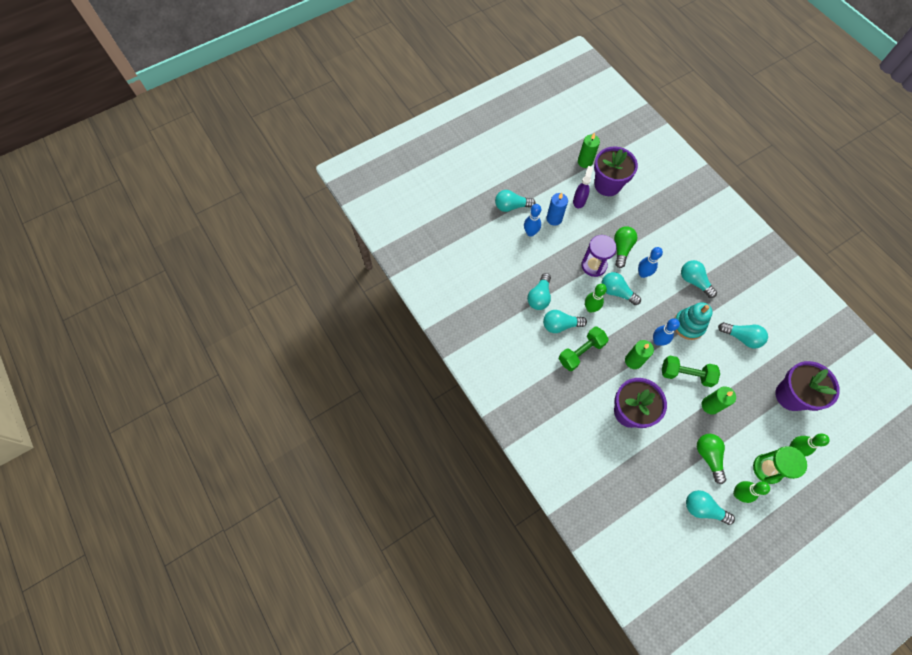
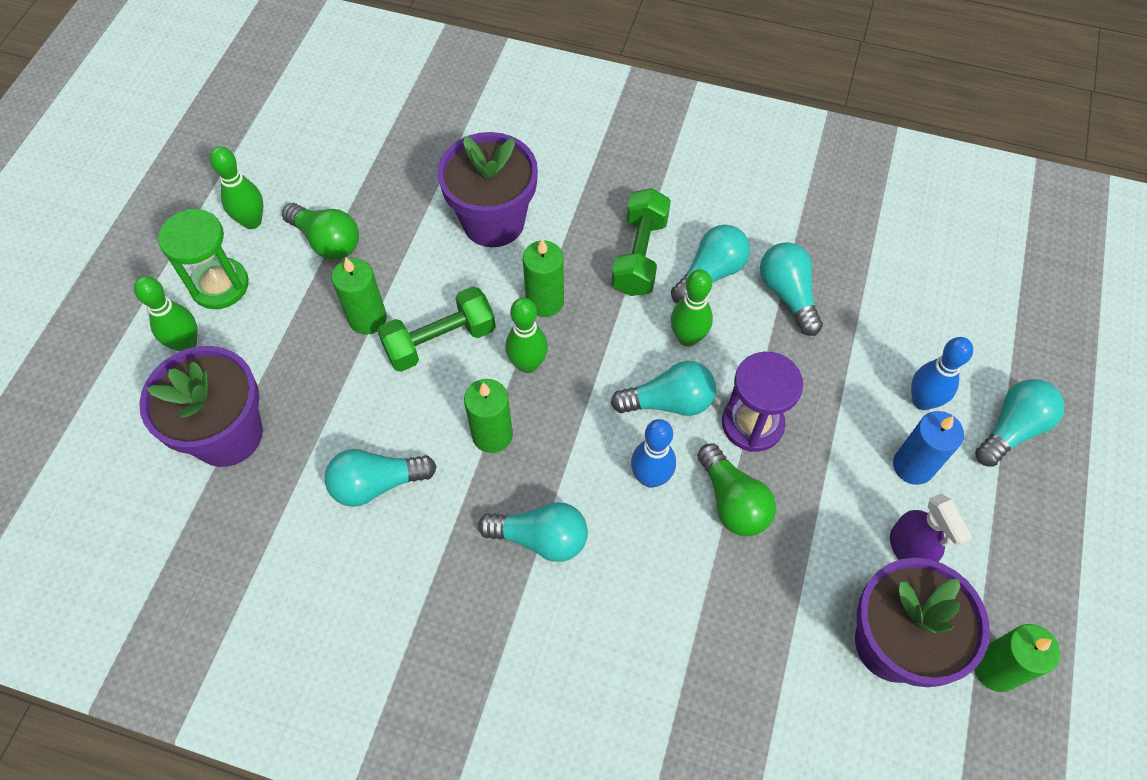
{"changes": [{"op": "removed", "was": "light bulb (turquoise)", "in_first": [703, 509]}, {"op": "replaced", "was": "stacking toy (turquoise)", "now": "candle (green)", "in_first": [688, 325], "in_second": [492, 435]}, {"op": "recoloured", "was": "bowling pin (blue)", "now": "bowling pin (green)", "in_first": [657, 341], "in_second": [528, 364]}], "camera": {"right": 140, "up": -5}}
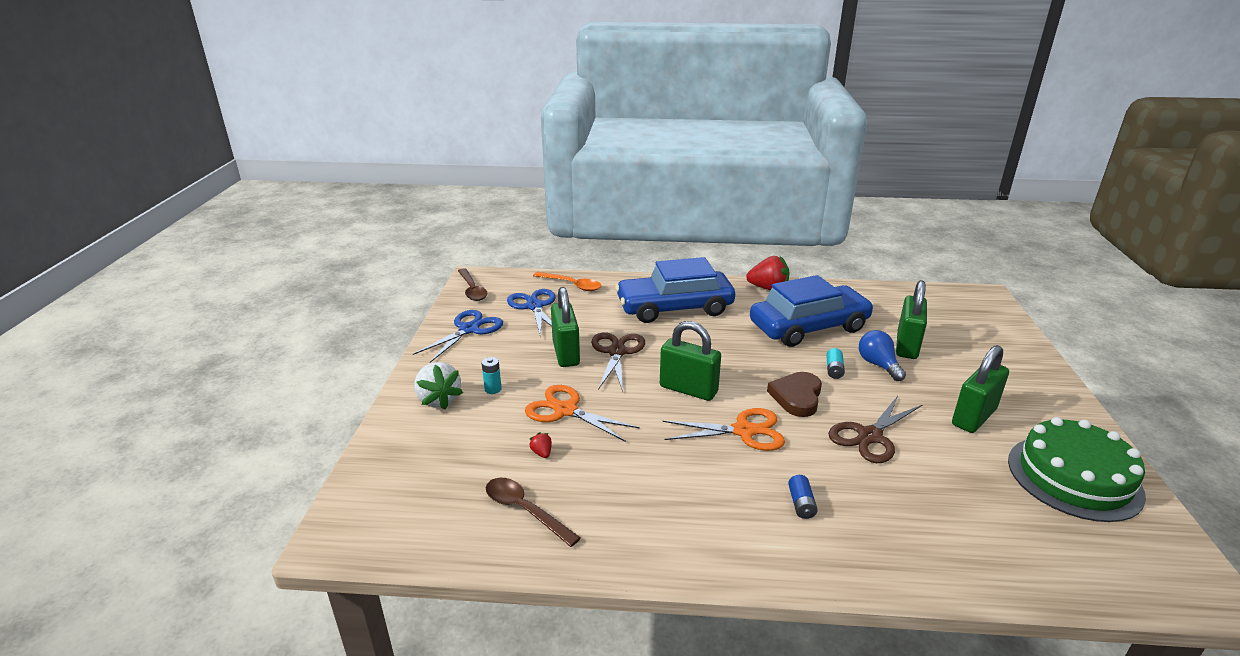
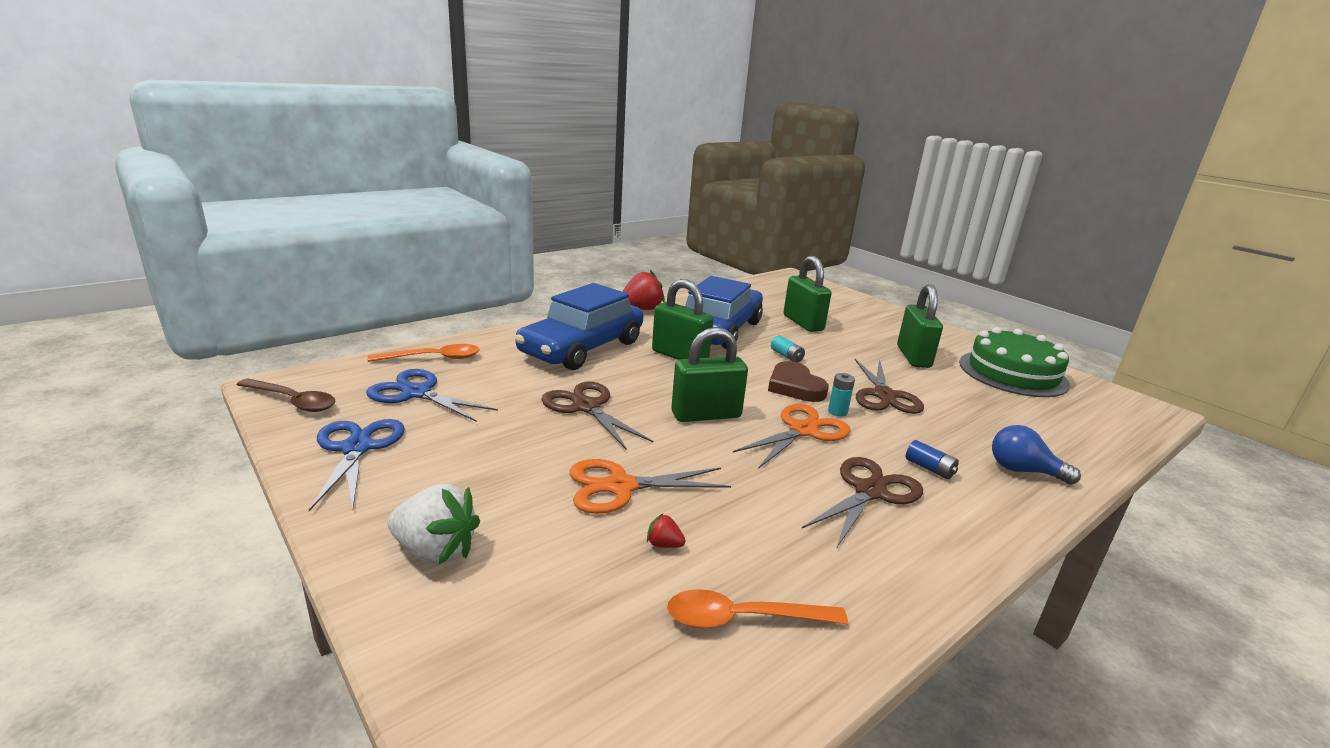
{"changes": [{"op": "added", "now": "scissors (brown)", "in_second": [870, 492]}, {"op": "moved", "was": "battery (turquoise)", "in_first": [493, 389], "in_second": [837, 412]}, {"op": "moved", "was": "padlock (green)", "in_first": [566, 353], "in_second": [680, 356]}, {"op": "moved", "was": "light bulb (blue)", "in_first": [878, 365], "in_second": [1023, 471]}, {"op": "recoloured", "was": "spoon (brown)", "now": "spoon (orange)", "in_first": [524, 510], "in_second": [742, 618]}], "camera": {"right": -45, "up": -5}}
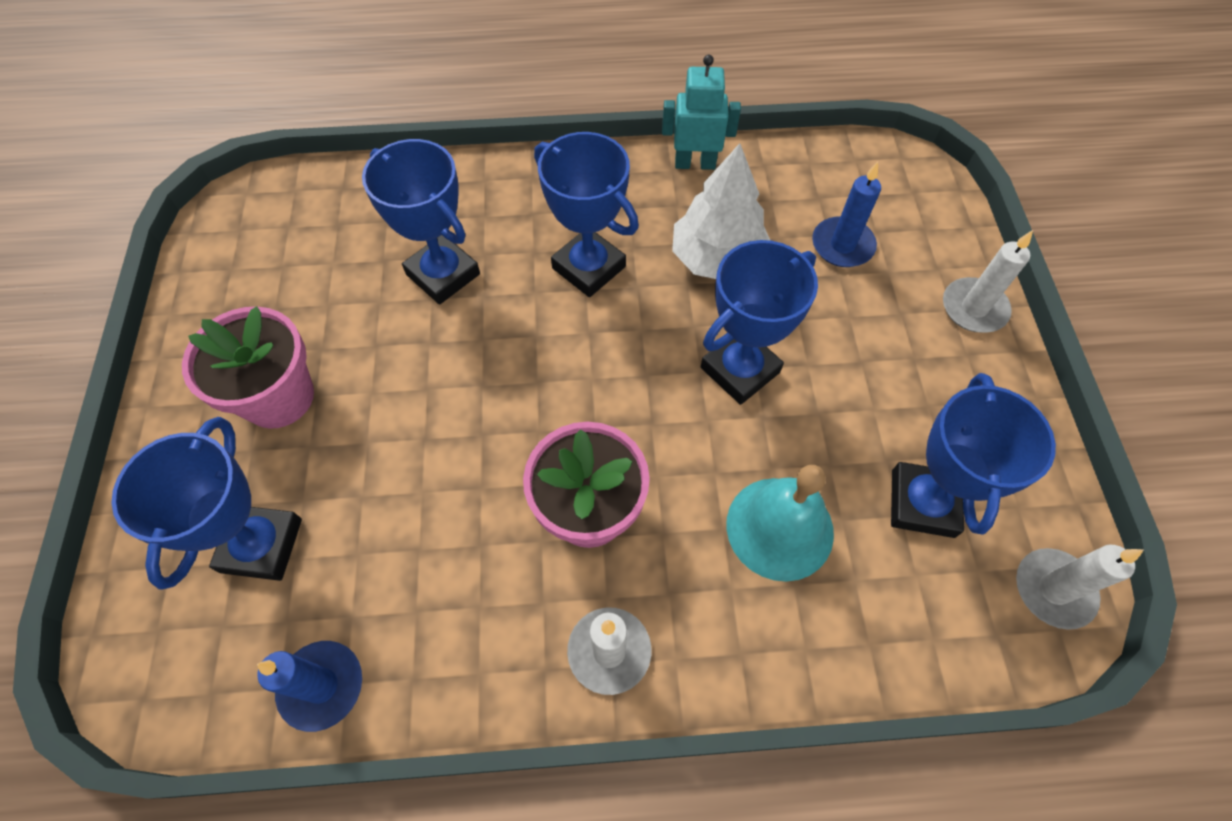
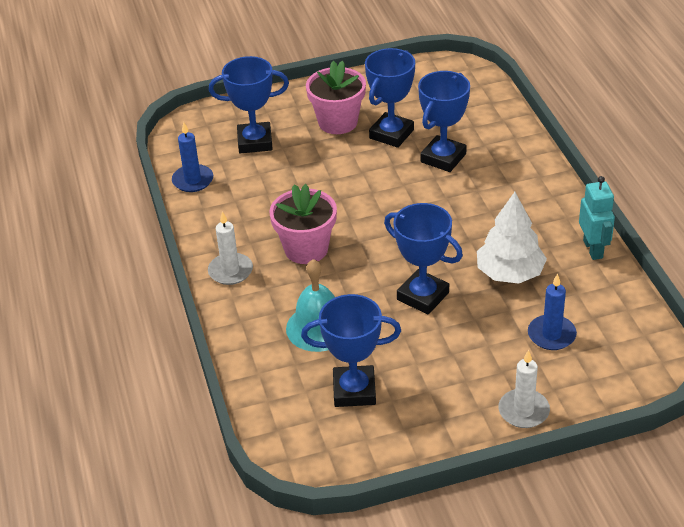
{"changes": [{"op": "removed", "was": "candle (white)", "in_first": [1053, 589]}, {"op": "moved", "was": "trophy (blue)", "in_first": [589, 267], "in_second": [391, 134]}], "camera": {"right": 80, "up": -20}}
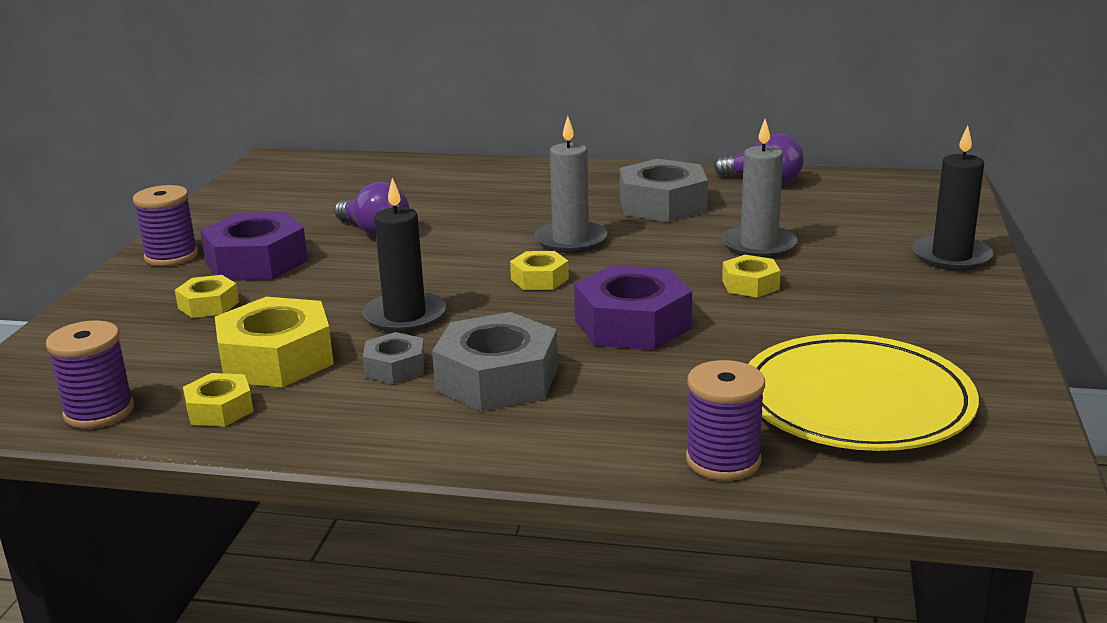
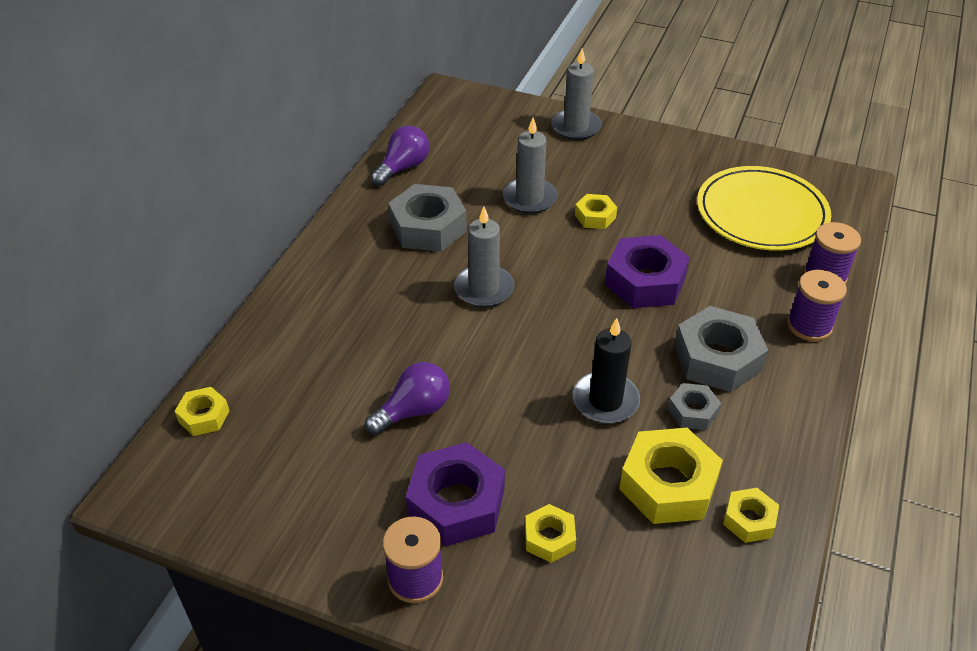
{"changes": [{"op": "moved", "was": "spool (purple)", "in_first": [99, 412], "in_second": [809, 325]}, {"op": "moved", "was": "nut (yellow)", "in_first": [539, 279], "in_second": [204, 416]}, {"op": "recoloured", "was": "candle (black)", "now": "candle (grey)", "in_first": [951, 257], "in_second": [576, 127]}], "camera": {"right": -80, "up": 20}}
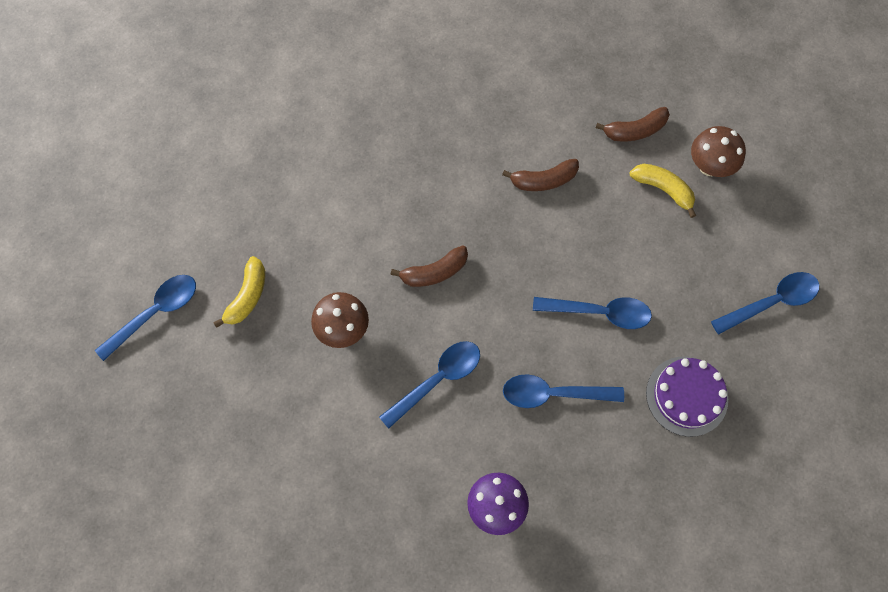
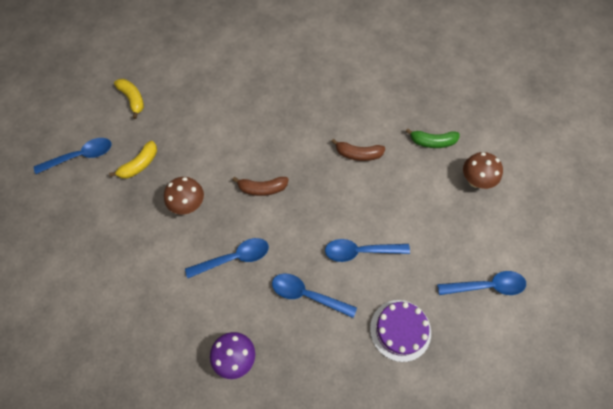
{"changes": [{"op": "moved", "was": "banana (yellow)", "in_first": [663, 189], "in_second": [133, 99]}, {"op": "recoloured", "was": "banana (brown)", "now": "banana (green)", "in_first": [635, 130], "in_second": [432, 142]}, {"op": "turned", "was": "spoon (blue)", "in_first": [599, 312], "in_second": [361, 251], "clockwise": 150}], "camera": {"right": 20, "up": -5}}
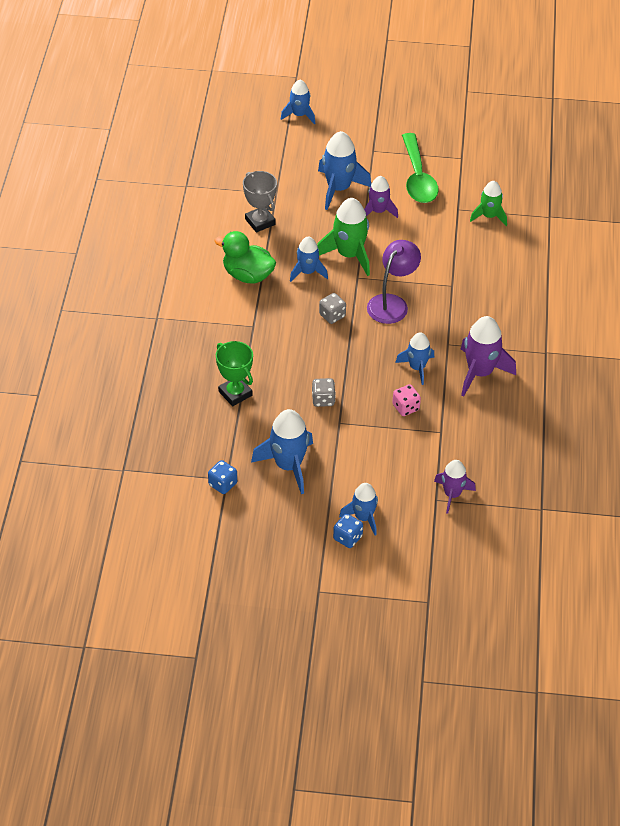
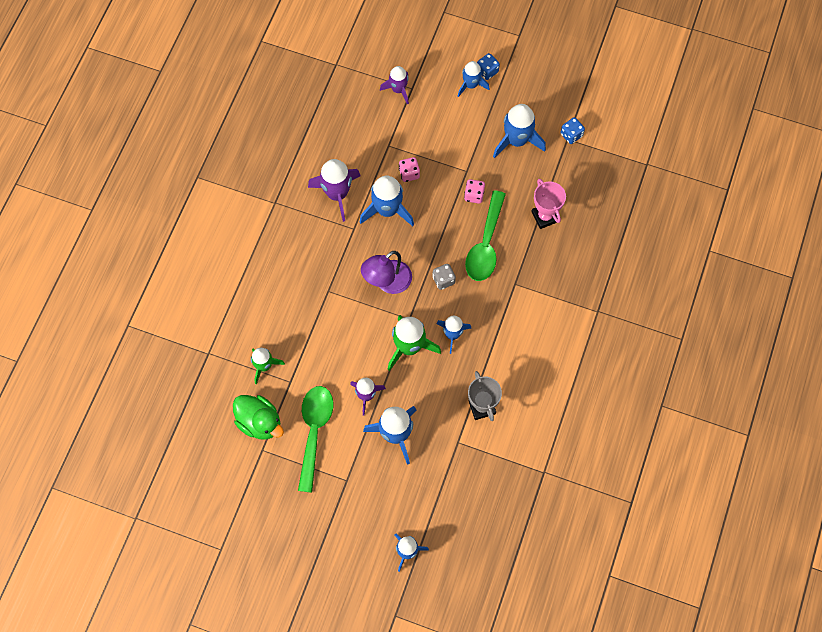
{"changes": [{"op": "added", "now": "spoon (green)", "in_second": [485, 244]}, {"op": "moved", "was": "duck (green)", "in_first": [247, 275], "in_second": [260, 422]}, {"op": "recoloured", "was": "trophy (green)", "now": "trophy (pink)", "in_first": [235, 393], "in_second": [544, 217]}, {"op": "recoloured", "was": "dice (grey)", "now": "dice (pink)", "in_first": [323, 399], "in_second": [474, 195]}, {"op": "resized", "was": "rocket (blue)", "in_first": [417, 367], "in_second": [387, 210], "ratio": 1.58}], "camera": {"right": -165, "up": 20}}
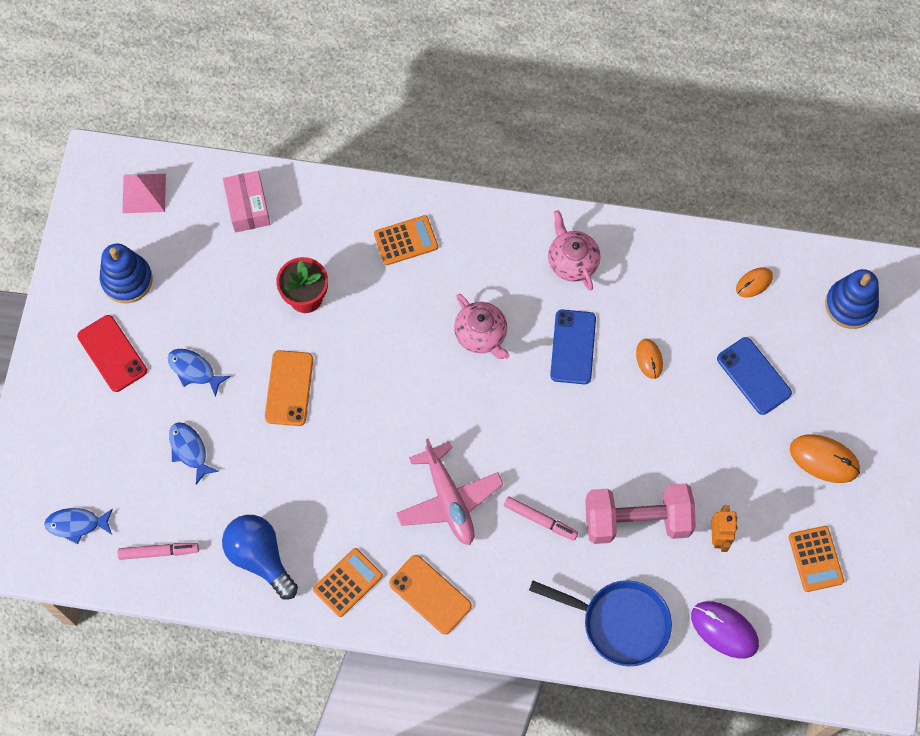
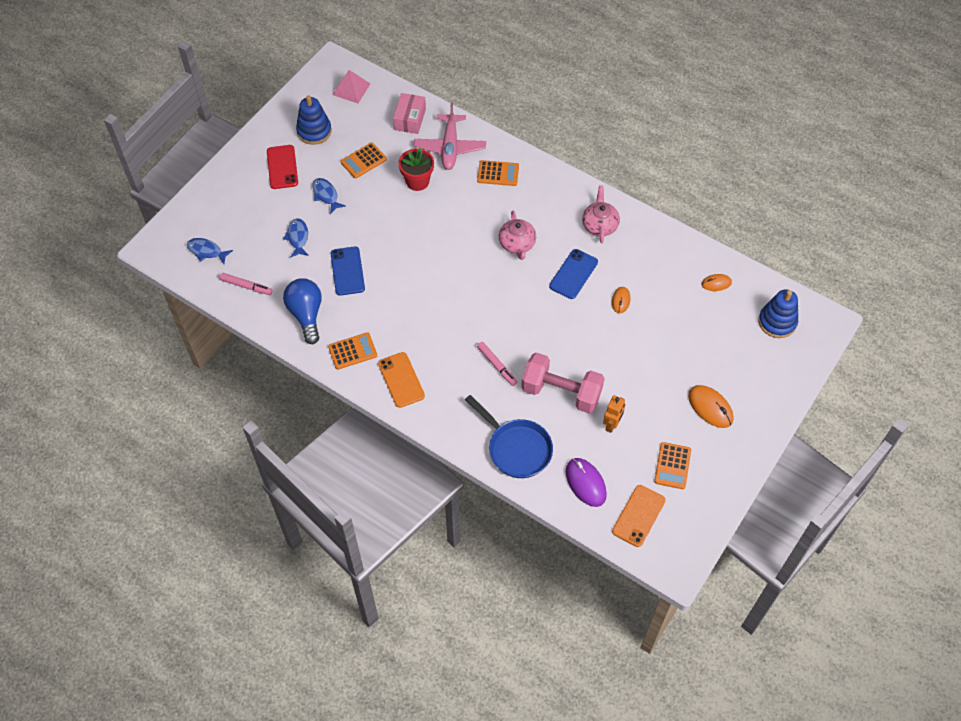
{"changes": [{"op": "added", "now": "calculator (orange)", "in_second": [363, 161]}, {"op": "moved", "was": "phone (orange)", "in_first": [289, 388], "in_second": [638, 516]}, {"op": "moved", "was": "plane (pink)", "in_first": [449, 499], "in_second": [450, 147]}, {"op": "moved", "was": "phone (blue)", "in_first": [754, 376], "in_second": [347, 271]}], "camera": {"right": 25, "up": -10}}
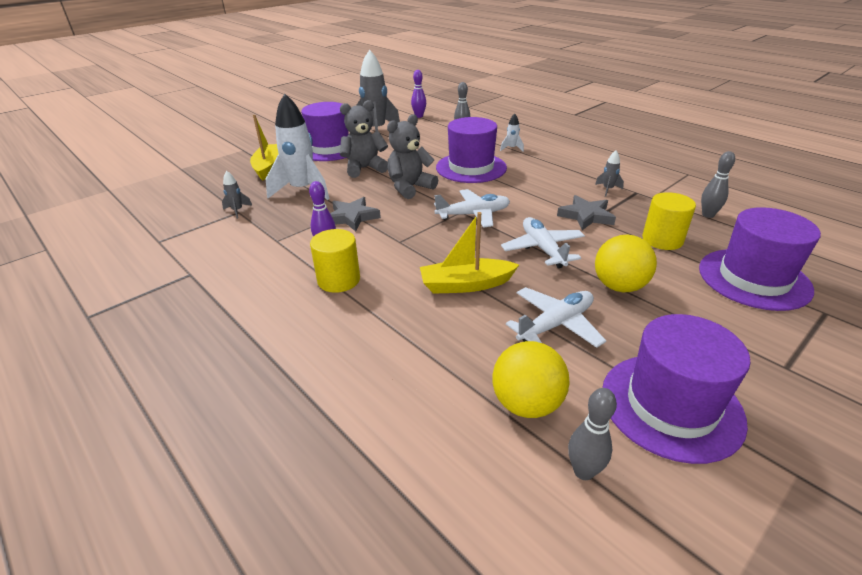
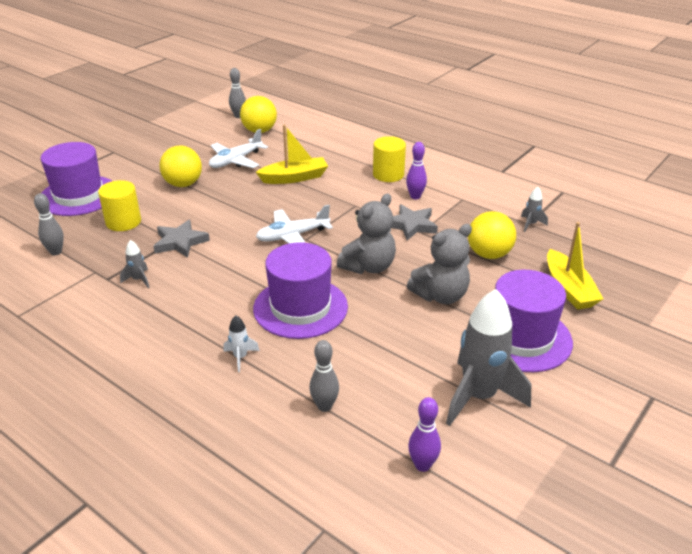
{"changes": [{"op": "removed", "was": "plane (white)", "in_first": [542, 249]}, {"op": "removed", "was": "hat (purple)", "in_first": [671, 405]}, {"op": "replaced", "was": "rocket (white)", "now": "ball (yellow)", "in_first": [302, 190], "in_second": [489, 254]}], "camera": {"right": 170, "up": 0}}
